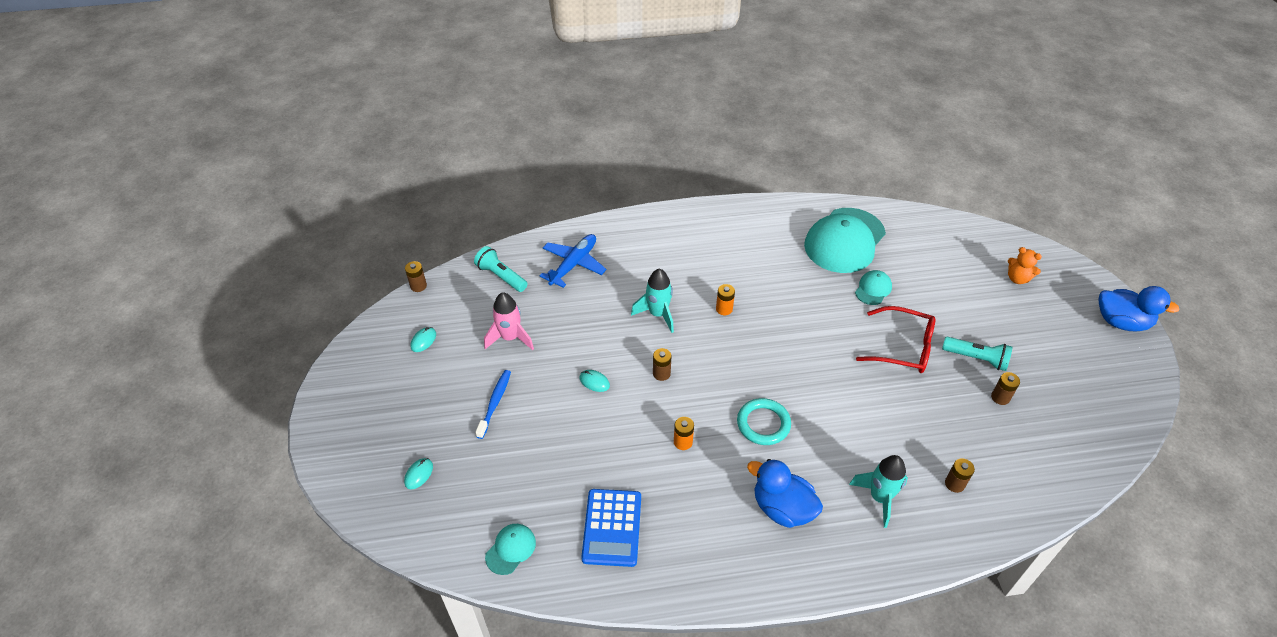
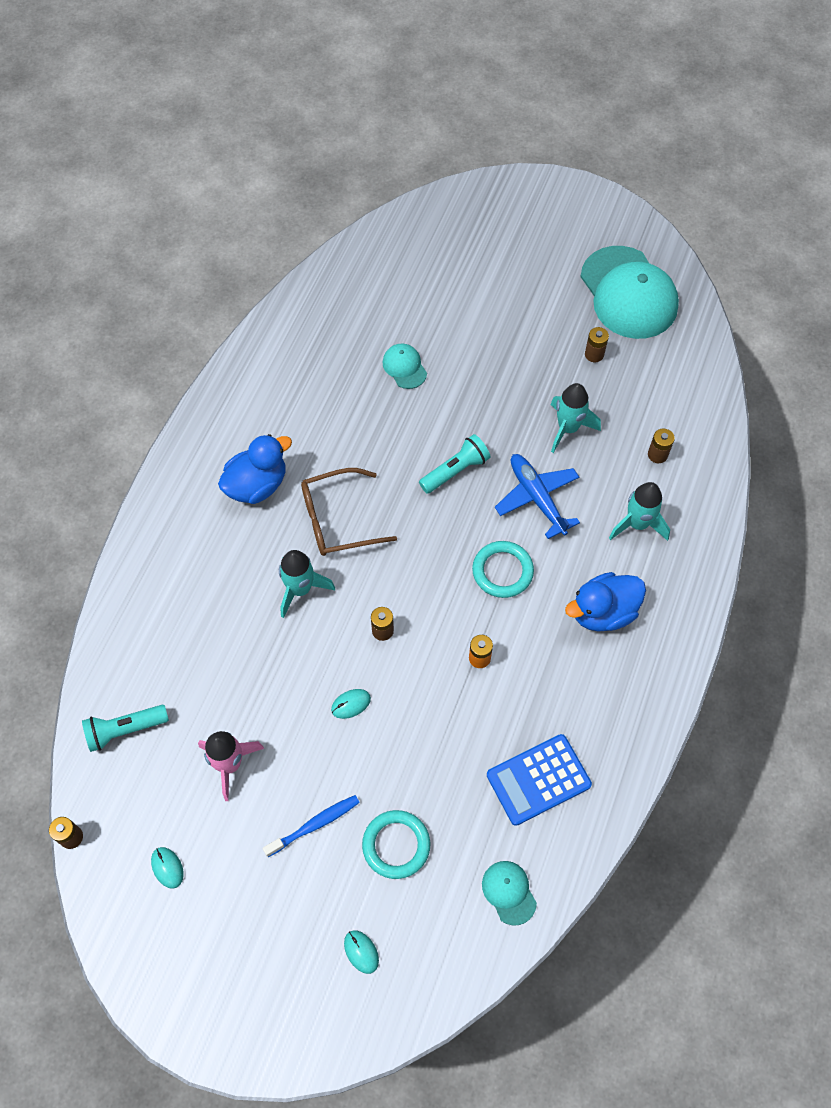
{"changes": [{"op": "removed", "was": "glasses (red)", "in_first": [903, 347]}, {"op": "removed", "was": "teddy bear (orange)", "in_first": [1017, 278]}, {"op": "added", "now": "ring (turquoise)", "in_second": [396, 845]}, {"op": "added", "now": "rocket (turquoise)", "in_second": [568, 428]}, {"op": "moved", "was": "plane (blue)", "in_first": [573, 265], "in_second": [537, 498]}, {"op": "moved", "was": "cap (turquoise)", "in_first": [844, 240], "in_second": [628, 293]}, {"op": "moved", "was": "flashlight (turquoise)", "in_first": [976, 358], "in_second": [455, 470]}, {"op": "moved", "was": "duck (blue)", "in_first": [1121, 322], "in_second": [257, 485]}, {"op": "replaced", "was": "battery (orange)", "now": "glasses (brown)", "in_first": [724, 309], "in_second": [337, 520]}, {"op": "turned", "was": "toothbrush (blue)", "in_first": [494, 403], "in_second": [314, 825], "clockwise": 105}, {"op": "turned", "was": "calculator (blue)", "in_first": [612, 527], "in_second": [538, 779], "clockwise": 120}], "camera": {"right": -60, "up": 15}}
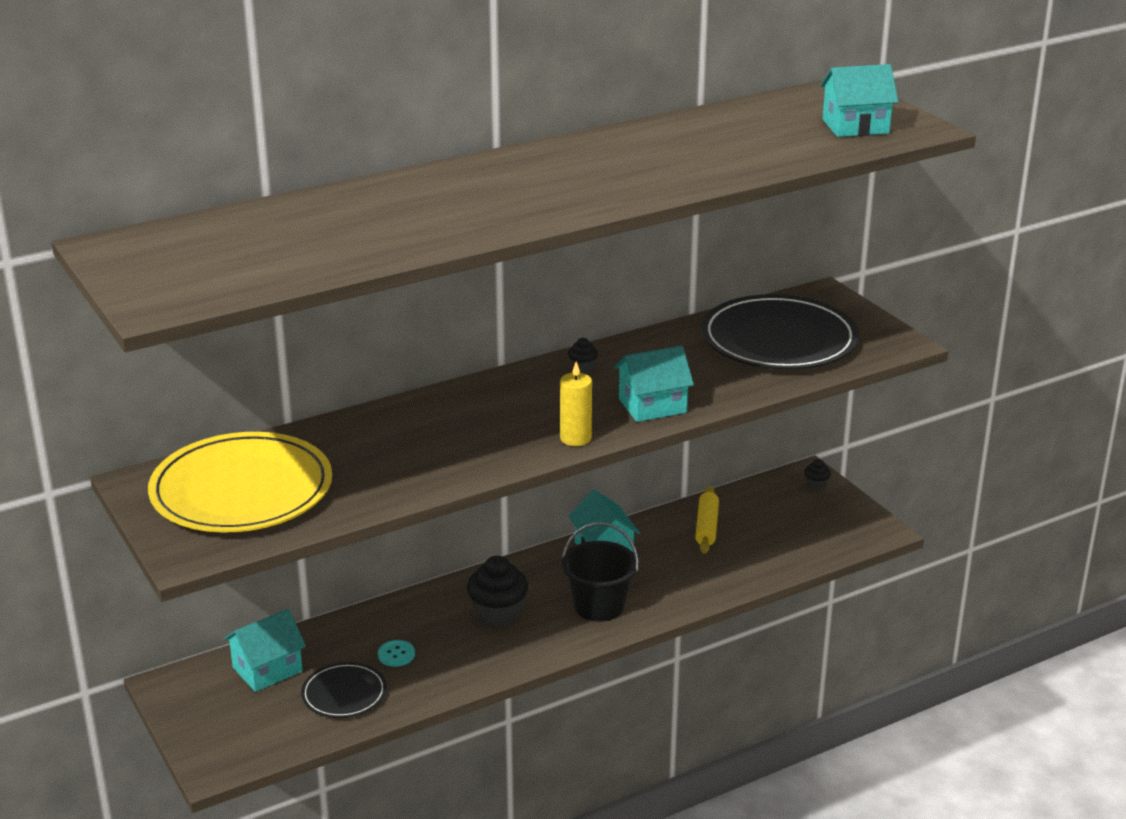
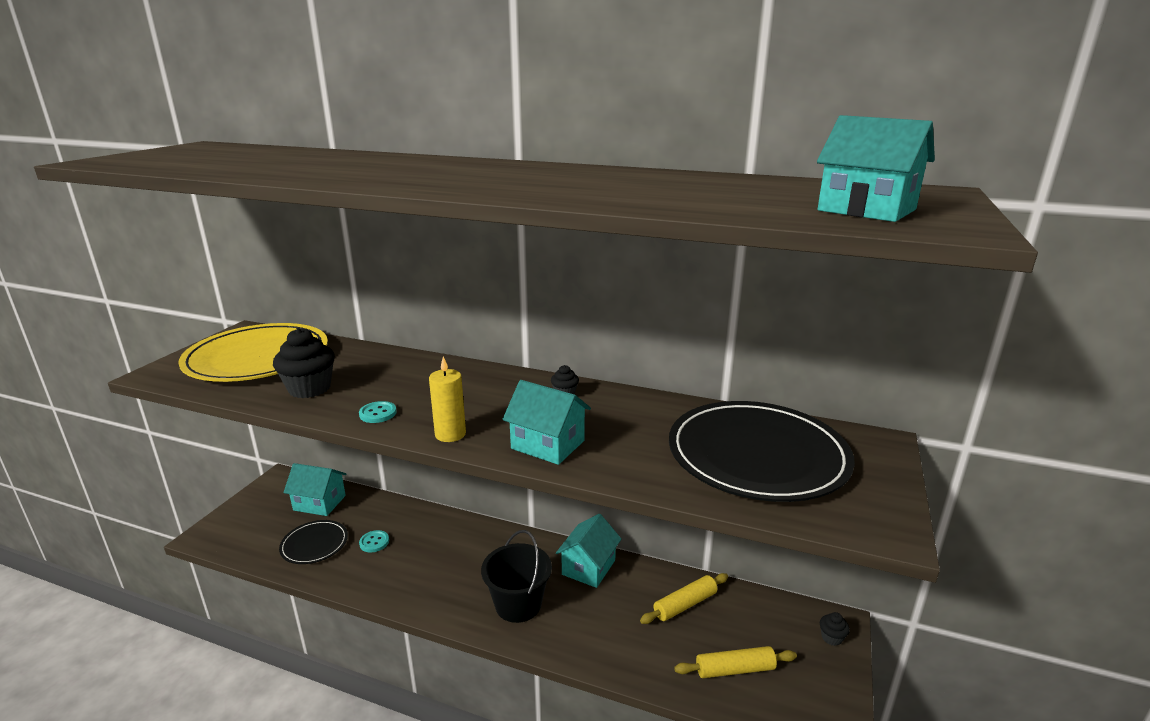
{"changes": [{"op": "added", "now": "button (turquoise)", "in_second": [378, 413]}, {"op": "added", "now": "rolling pin (yellow)", "in_second": [734, 669]}, {"op": "moved", "was": "cupcake (black)", "in_first": [498, 614], "in_second": [309, 389]}], "camera": {"right": 50, "up": -5}}
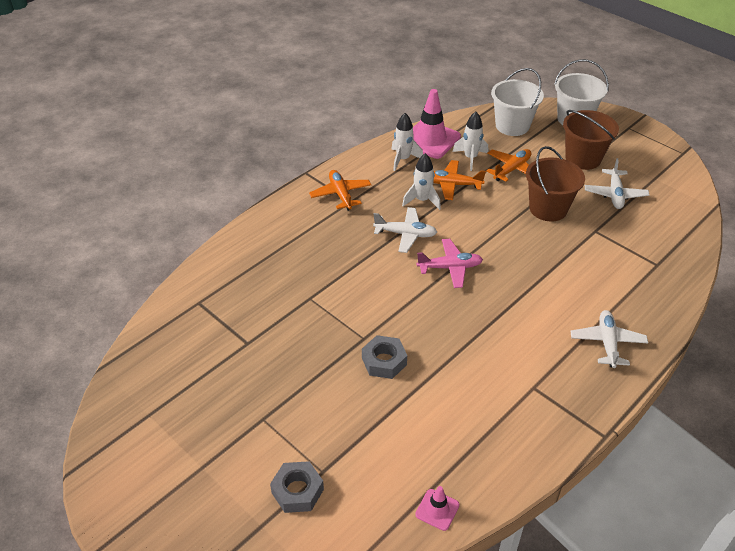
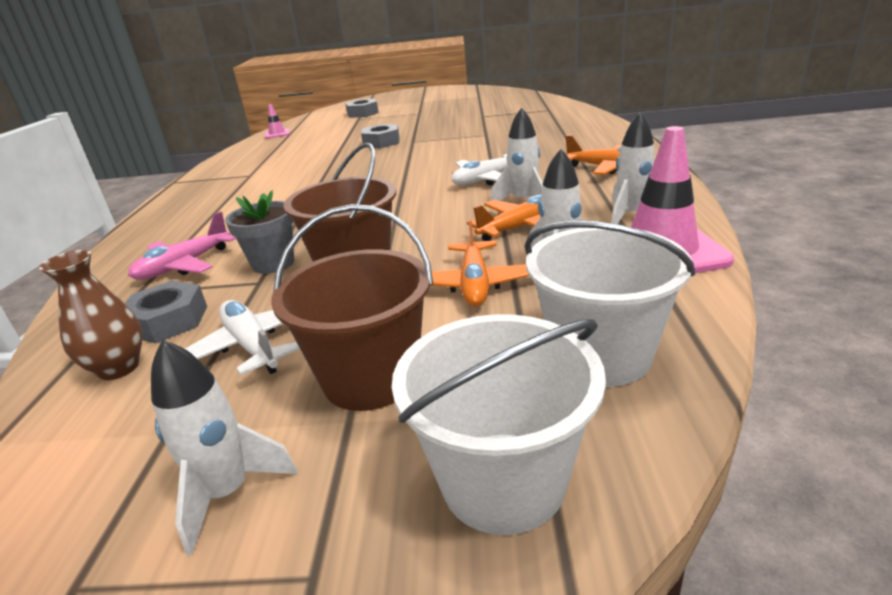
{"changes": [{"op": "removed", "was": "plane (white)", "in_first": [607, 343]}, {"op": "added", "now": "vase (brown)", "in_second": [119, 368]}, {"op": "added", "now": "nut (grey)", "in_second": [168, 321]}, {"op": "added", "now": "rocket (white)", "in_second": [228, 493]}, {"op": "added", "now": "flower pot (grey)", "in_second": [273, 263]}, {"op": "moved", "was": "plane (pink)", "in_first": [450, 267], "in_second": [184, 265]}], "camera": {"right": 140, "up": -15}}
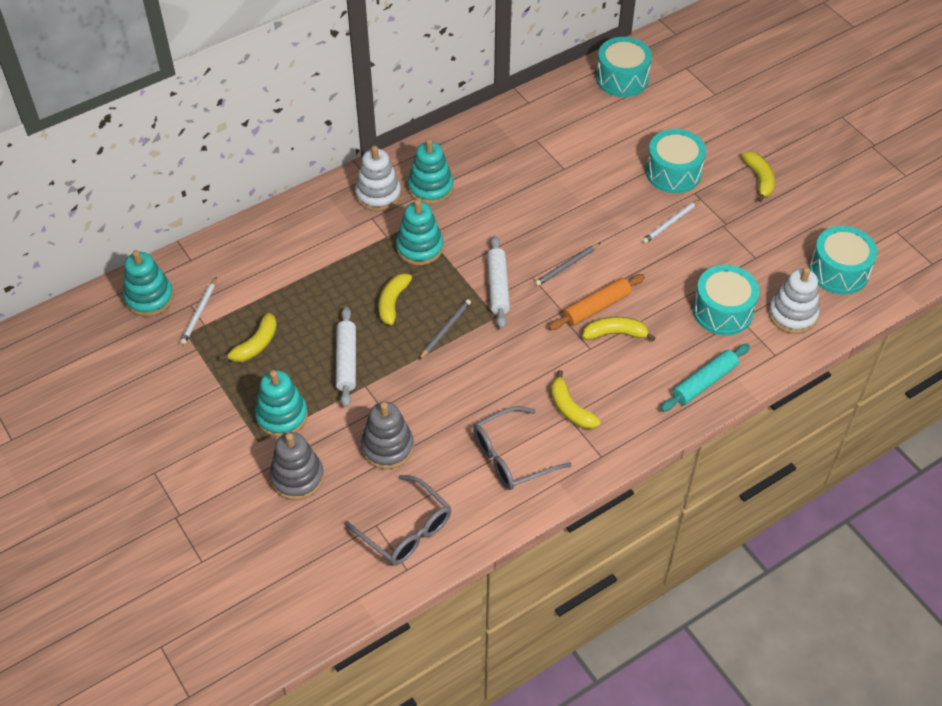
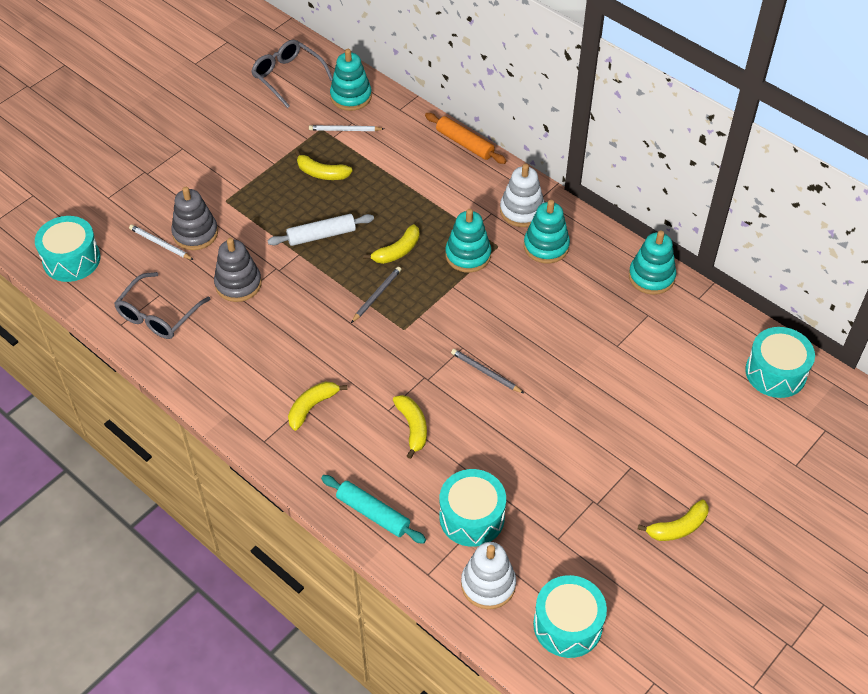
{"changes": [{"op": "removed", "was": "rolling pin (white)", "in_first": [498, 287]}, {"op": "moved", "was": "stacking toy (turquoise)", "in_first": [282, 416], "in_second": [651, 277]}, {"op": "moved", "was": "glasses (grey)", "in_first": [512, 457], "in_second": [287, 77]}, {"op": "moved", "was": "rolling pin (orange)", "in_first": [596, 307], "in_second": [465, 143]}, {"op": "moved", "was": "pencil (white)", "in_first": [670, 223], "in_second": [160, 244]}, {"op": "moved", "was": "drum (turquoise)", "in_first": [673, 172], "in_second": [71, 259]}, {"op": "turned", "was": "banana (yellow)", "in_first": [393, 301], "in_second": [397, 251], "clockwise": 135}, {"op": "turned", "was": "pencil (grey)", "in_first": [445, 330], "in_second": [376, 295], "clockwise": -75}], "camera": {"right": 75, "up": 0}}
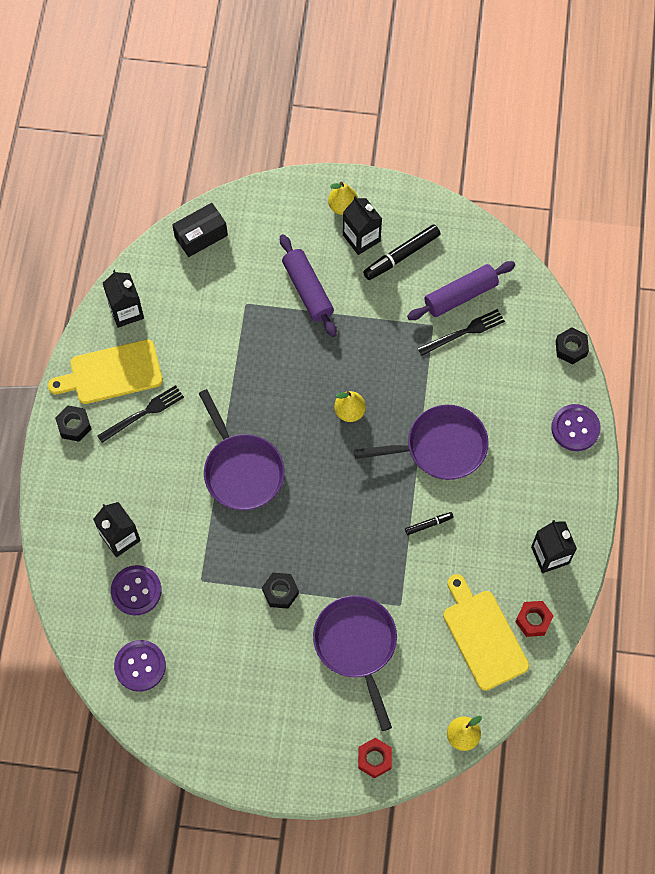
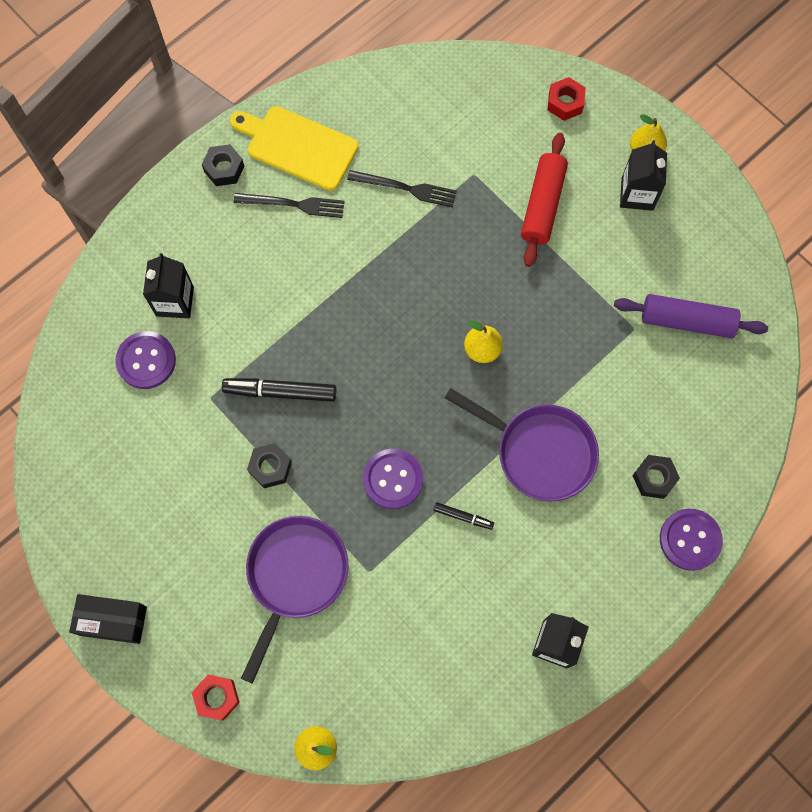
{"changes": [{"op": "removed", "was": "carton (black)", "in_first": [126, 311]}, {"op": "removed", "was": "pan (purple)", "in_first": [241, 470]}, {"op": "removed", "was": "cutting board (yellow)", "in_first": [483, 636]}, {"op": "moved", "was": "button (purple)", "in_first": [140, 666], "in_second": [393, 479]}, {"op": "moved", "was": "box (black)", "in_first": [201, 236], "in_second": [113, 621]}, {"op": "moved", "was": "marker (black)", "in_first": [401, 255], "in_second": [280, 392]}, {"op": "moved", "was": "fork (black)", "in_first": [464, 332], "in_second": [406, 188]}, {"op": "moved", "was": "nut (red)", "in_first": [533, 620], "in_second": [565, 103]}, {"op": "moved", "was": "nut (black)", "in_first": [571, 348], "in_second": [654, 478]}, {"op": "recoloured", "was": "rolling pin (purple)", "now": "rolling pin (red)", "in_first": [308, 290], "in_second": [543, 205]}], "camera": {"right": 40, "up": 5}}
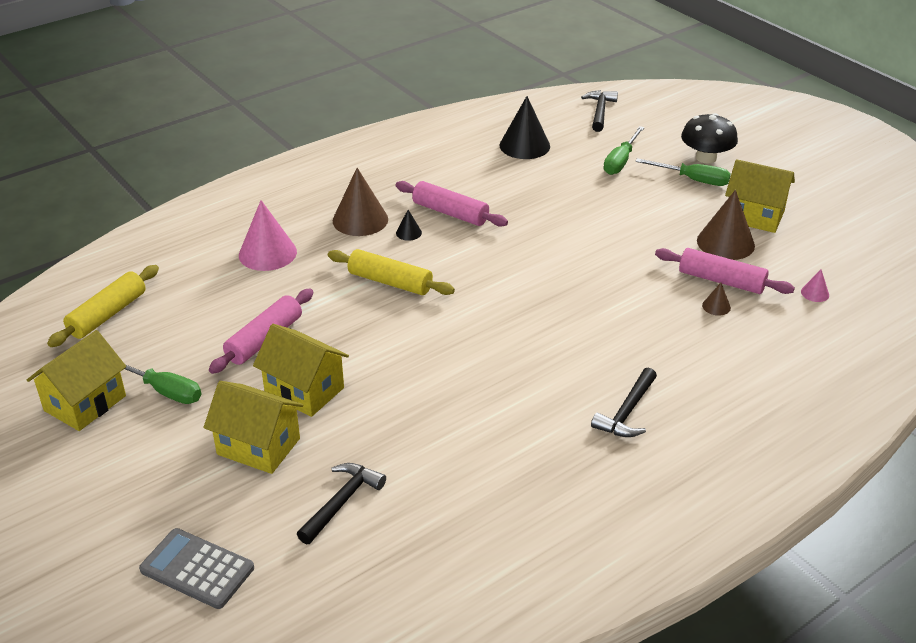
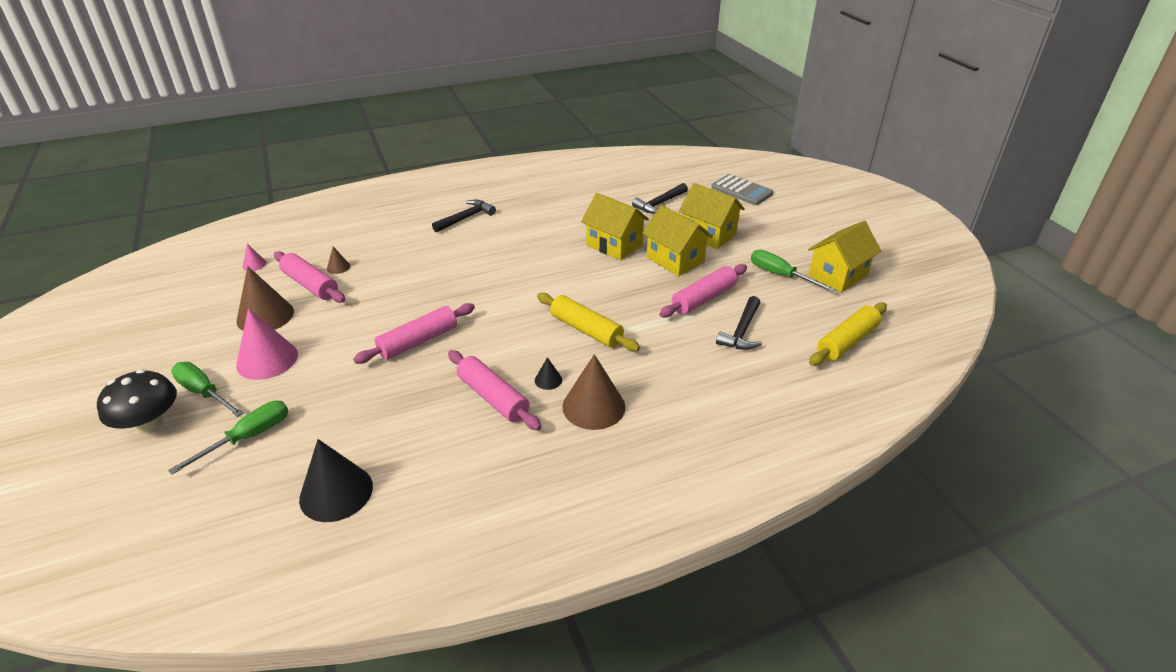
{"changes": [{"op": "added", "now": "rolling pin (pink)", "in_second": [418, 341]}, {"op": "moved", "was": "cone (pink)", "in_first": [267, 253], "in_second": [267, 359]}, {"op": "moved", "was": "hammer (black)", "in_first": [600, 111], "in_second": [742, 331]}, {"op": "moved", "was": "house (yellow)", "in_first": [754, 216], "in_second": [614, 245]}], "camera": {"right": -165, "up": 0}}
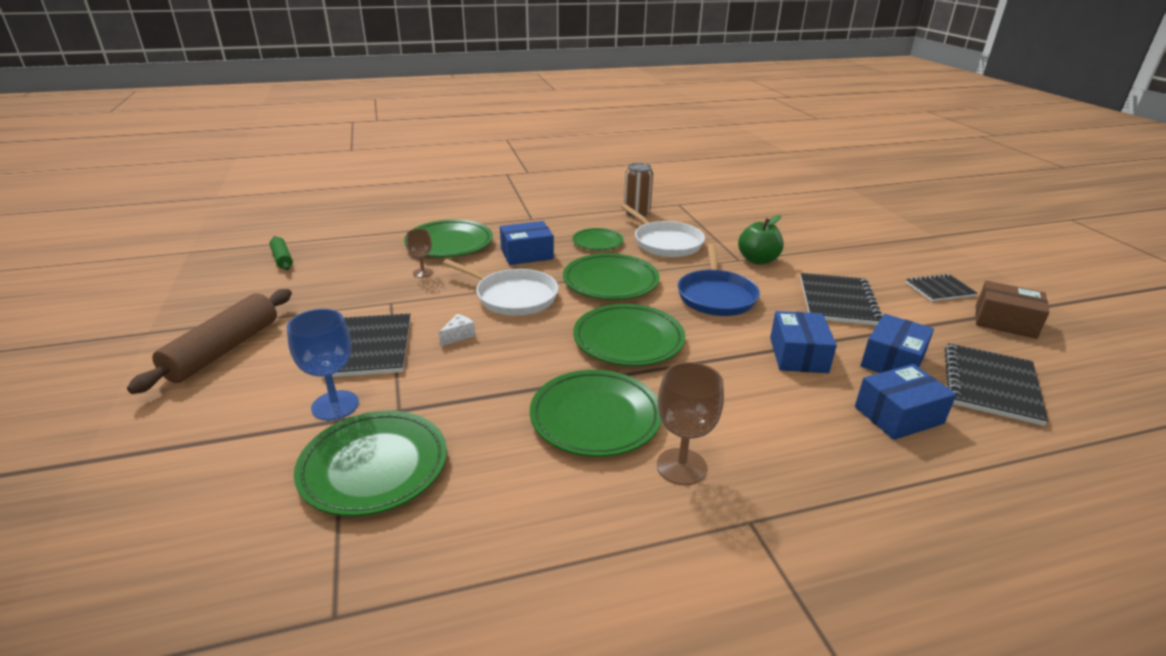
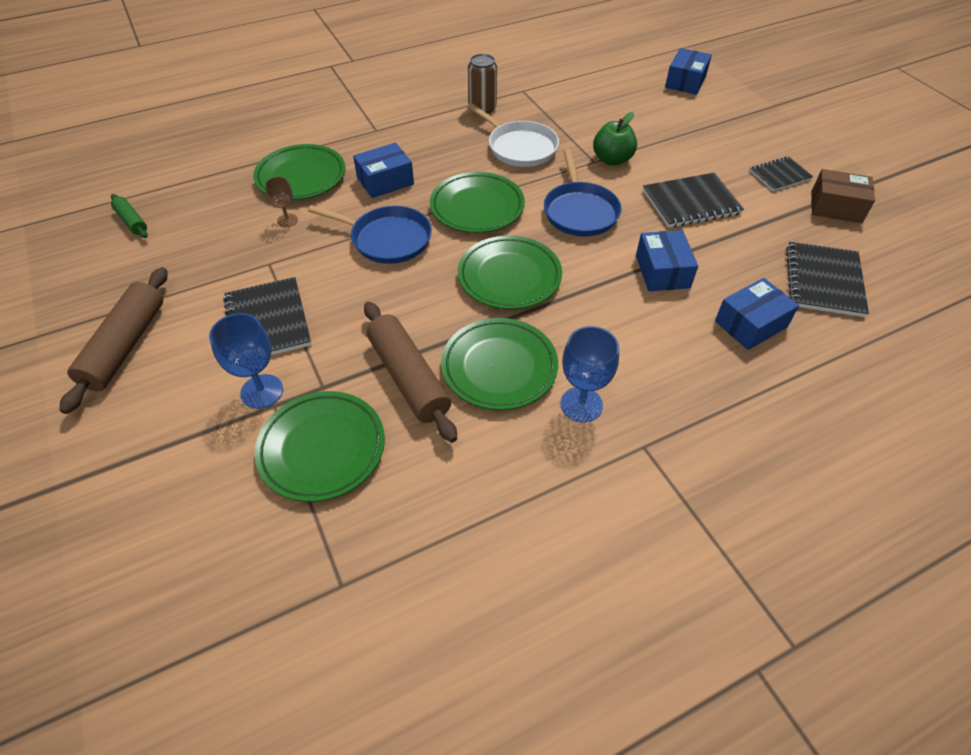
{"changes": [{"op": "removed", "was": "cheese (white)", "in_first": [458, 336]}, {"op": "removed", "was": "plate (green)", "in_first": [597, 242]}, {"op": "added", "now": "rolling pin (brown)", "in_second": [408, 378]}, {"op": "moved", "was": "box (blue)", "in_first": [892, 361], "in_second": [685, 82]}, {"op": "recoloured", "was": "pan (white)", "now": "pan (blue)", "in_first": [513, 297], "in_second": [387, 239]}, {"op": "recoloured", "was": "goblet (brown)", "now": "goblet (blue)", "in_first": [681, 466], "in_second": [581, 404]}, {"op": "turned", "was": "notebook (black)", "in_first": [838, 301], "in_second": [691, 202], "clockwise": 75}], "camera": {"right": -10, "up": 20}}
